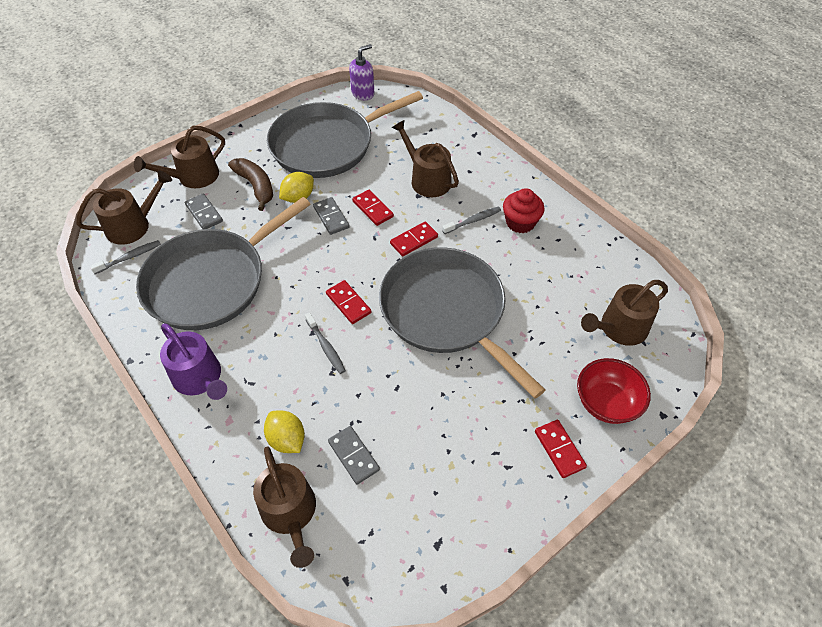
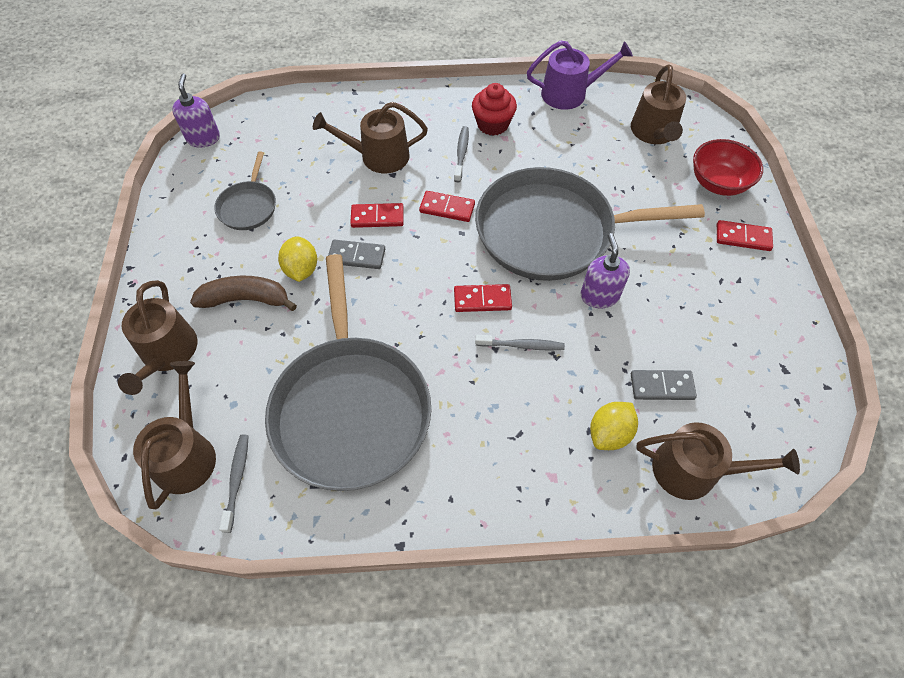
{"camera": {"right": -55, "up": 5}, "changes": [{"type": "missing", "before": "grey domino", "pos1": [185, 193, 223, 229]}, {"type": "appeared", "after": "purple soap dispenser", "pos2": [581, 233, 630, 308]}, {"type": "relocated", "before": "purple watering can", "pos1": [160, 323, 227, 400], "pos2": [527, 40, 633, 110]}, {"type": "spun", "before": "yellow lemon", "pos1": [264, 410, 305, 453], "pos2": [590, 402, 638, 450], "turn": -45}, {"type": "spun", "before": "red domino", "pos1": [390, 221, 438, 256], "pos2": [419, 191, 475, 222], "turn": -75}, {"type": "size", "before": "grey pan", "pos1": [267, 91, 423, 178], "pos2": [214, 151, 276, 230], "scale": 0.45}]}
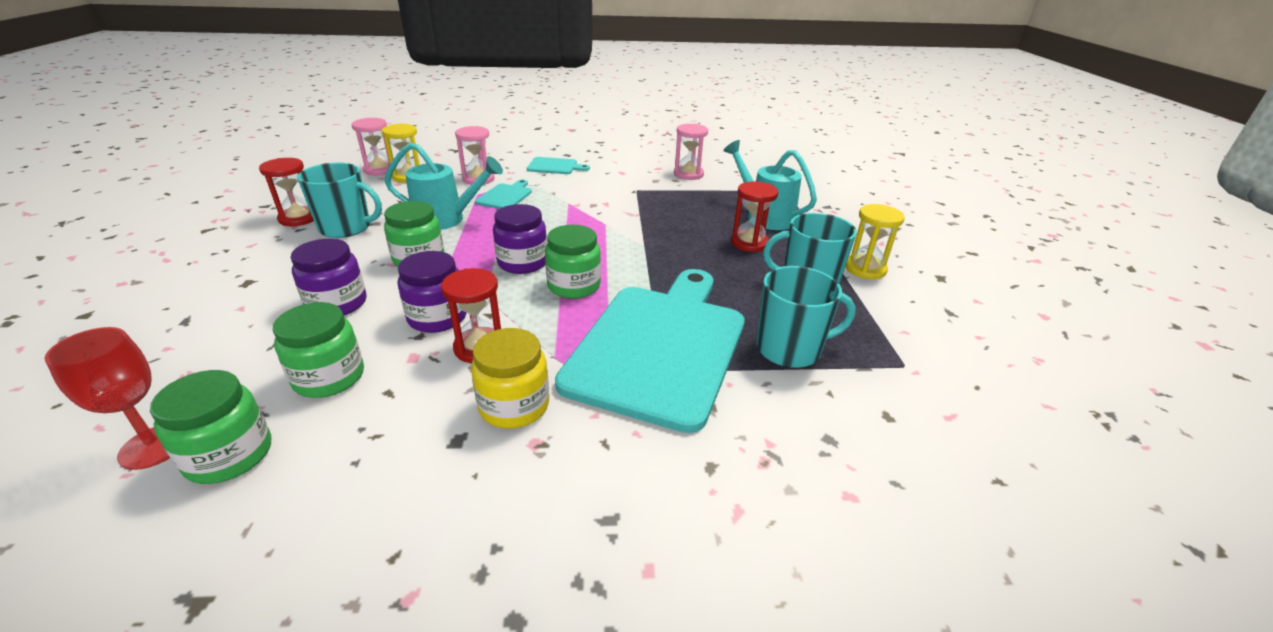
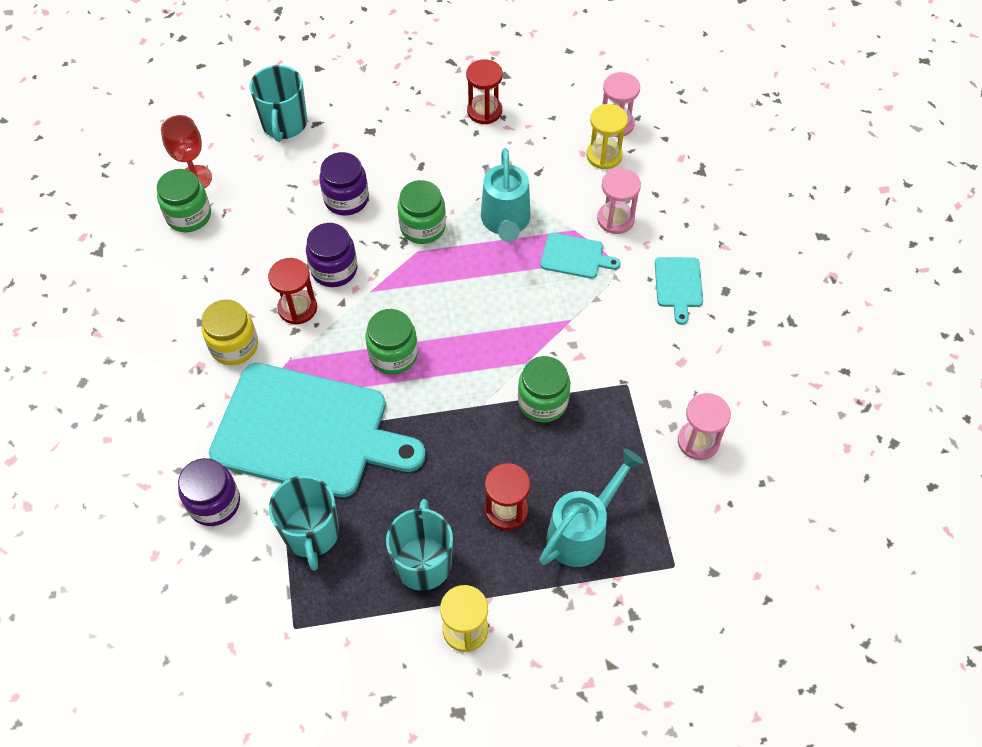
{"camera": {"right": 85, "up": 25}, "changes": [{"type": "relocated", "before": "green jar", "pos1": [273, 302, 364, 398], "pos2": [518, 356, 570, 423]}, {"type": "relocated", "before": "turquoise mug", "pos1": [297, 162, 382, 238], "pos2": [250, 65, 307, 142]}, {"type": "relocated", "before": "purple jar", "pos1": [493, 204, 547, 274], "pos2": [178, 458, 240, 526]}]}
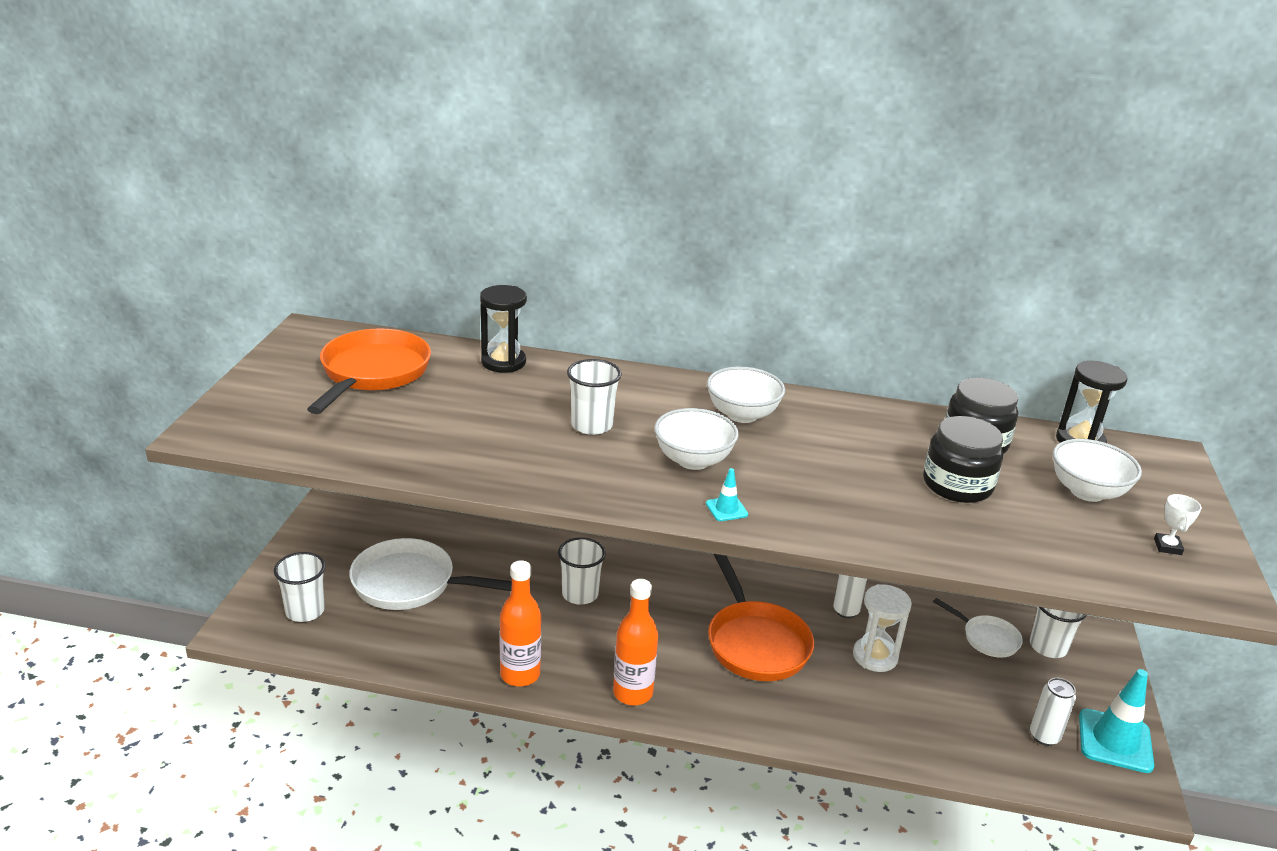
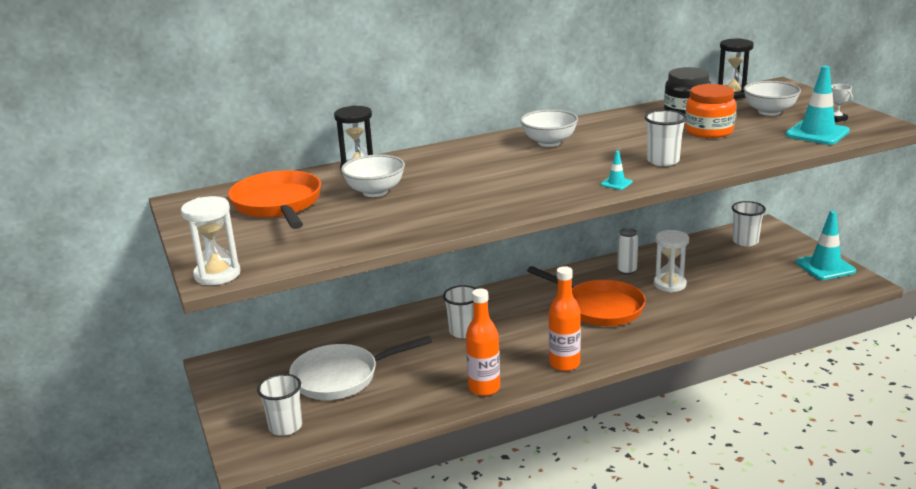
{"camera": {"right": -30, "up": -5}, "changes": [{"type": "missing", "before": "white pan", "pos1": [933, 598, 1023, 658]}, {"type": "missing", "before": "white can", "pos1": [1030, 678, 1076, 746]}, {"type": "appeared", "after": "white hourglass", "pos2": [181, 196, 241, 285]}, {"type": "appeared", "after": "turquoise traffic cone", "pos2": [785, 66, 850, 145]}, {"type": "relocated", "before": "white cup", "pos1": [567, 359, 622, 435], "pos2": [644, 110, 687, 166]}, {"type": "relocated", "before": "white bowl", "pos1": [654, 408, 739, 470], "pos2": [341, 154, 405, 197]}, {"type": "colour", "before": "black jar", "after": "orange jar", "pos1": [923, 416, 1003, 503], "pos2": [685, 84, 736, 138]}]}
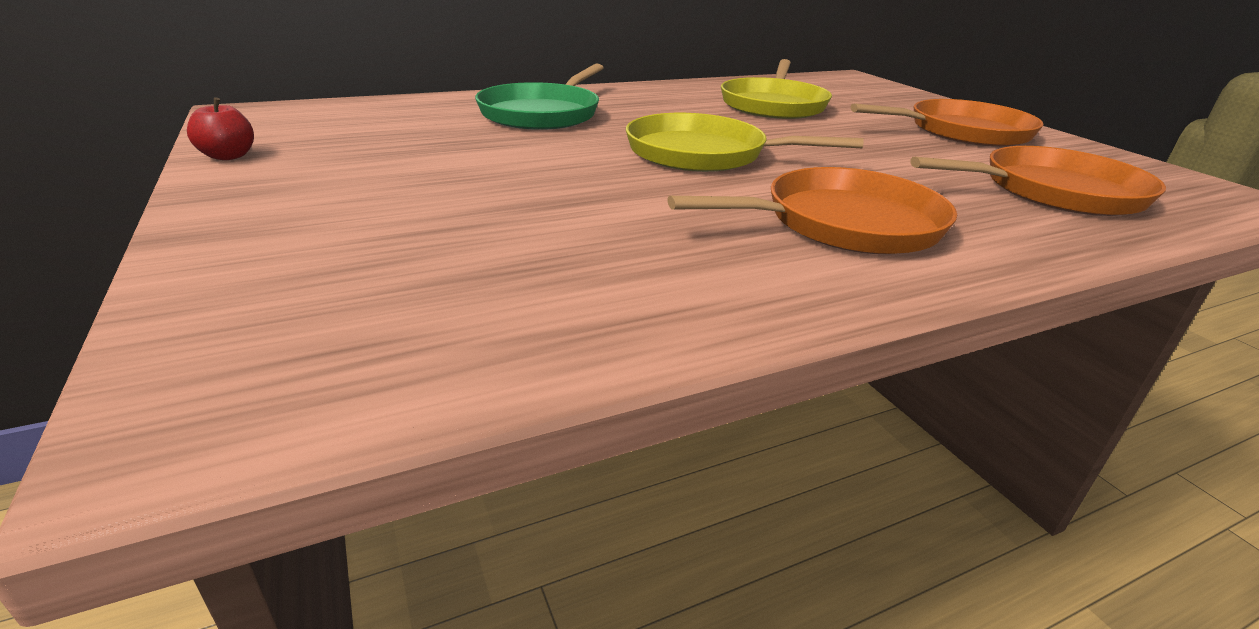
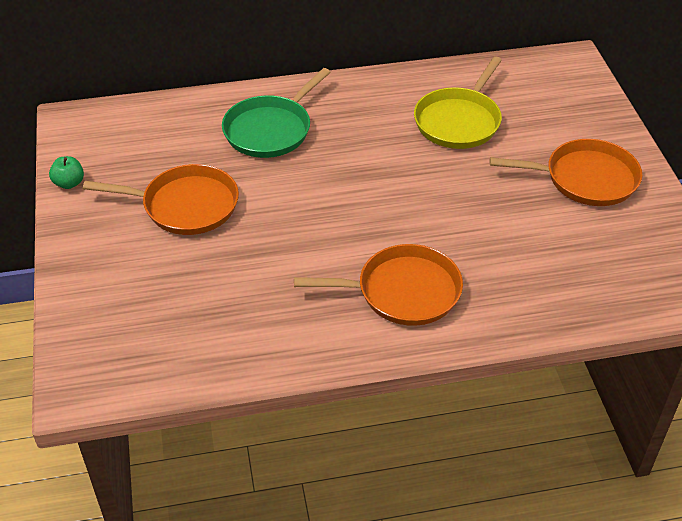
{"camera": {"right": 15, "up": 15}, "changes": [{"type": "missing", "before": "yellow pan", "pos1": [626, 113, 864, 172]}, {"type": "relocated", "before": "orange pan", "pos1": [910, 146, 1166, 216], "pos2": [83, 164, 239, 235]}, {"type": "colour", "before": "red apple", "after": "green apple", "pos1": [187, 97, 254, 160], "pos2": [49, 156, 84, 189]}]}
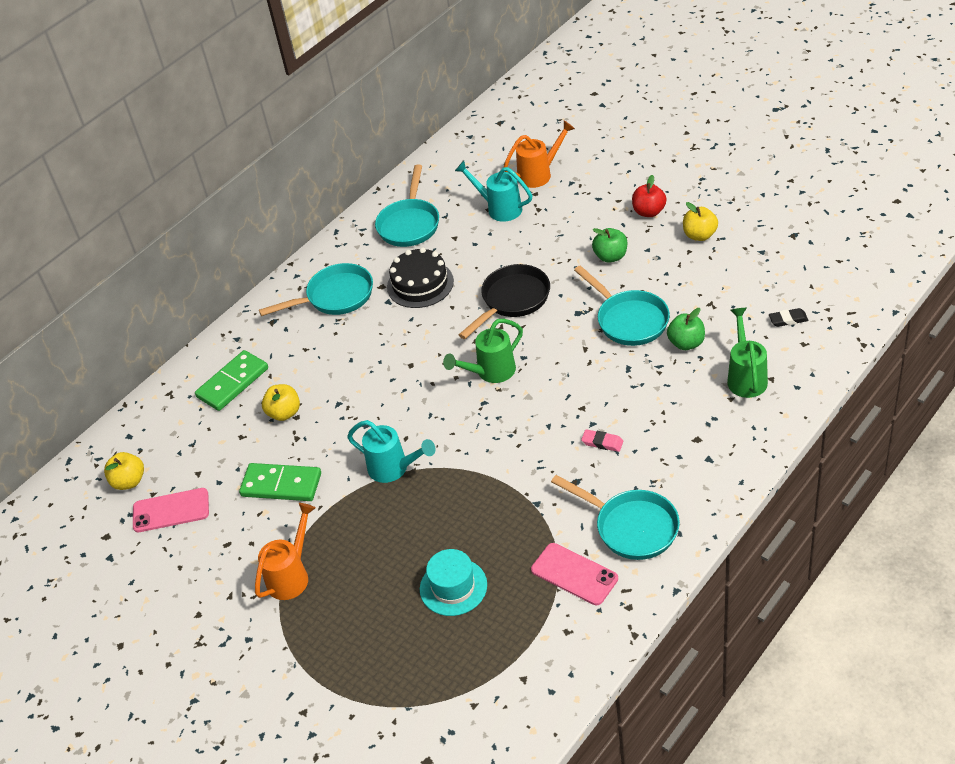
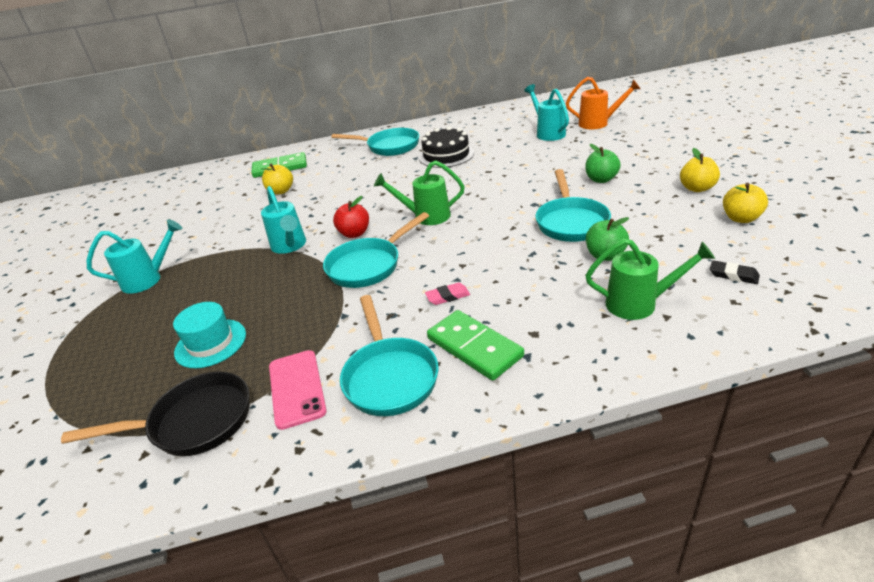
{"camera": {"right": 35, "up": -10}, "changes": [{"type": "missing", "before": "pink phone", "pos1": [133, 488, 209, 532]}, {"type": "relocated", "before": "yellow apple", "pos1": [104, 452, 144, 490], "pos2": [723, 183, 768, 223]}, {"type": "relocated", "before": "green domino", "pos1": [239, 463, 321, 501], "pos2": [427, 310, 524, 381]}, {"type": "relocated", "before": "turquoise pan", "pos1": [375, 165, 439, 247], "pos2": [323, 212, 429, 288]}, {"type": "relocated", "before": "black pan", "pos1": [459, 264, 550, 339], "pos2": [61, 372, 250, 456]}, {"type": "relocated", "before": "red apple", "pos1": [632, 175, 667, 217], "pos2": [333, 196, 369, 238]}, {"type": "colour", "before": "orange watering can", "after": "turquoise watering can", "pos1": [255, 503, 316, 600], "pos2": [87, 219, 182, 294]}, {"type": "spun", "before": "pink eraser", "pos1": [581, 429, 623, 452], "pos2": [425, 283, 470, 305], "turn": -75}, {"type": "spun", "before": "green watering can", "pos1": [727, 308, 768, 398], "pos2": [585, 239, 715, 320], "turn": 60}]}
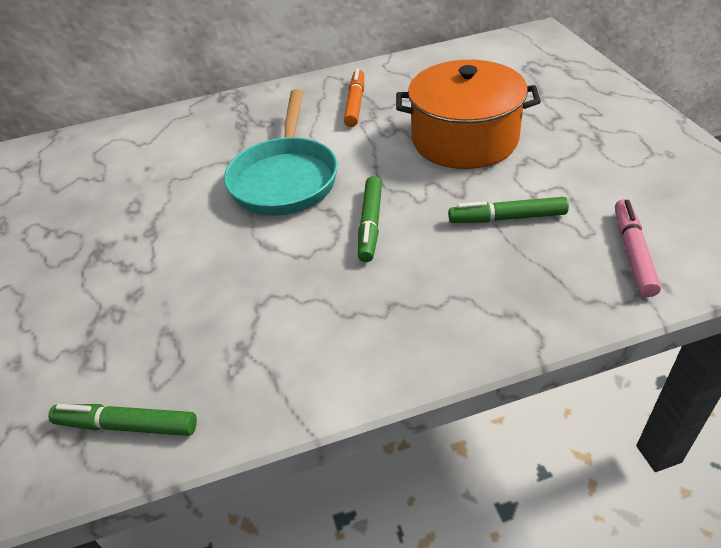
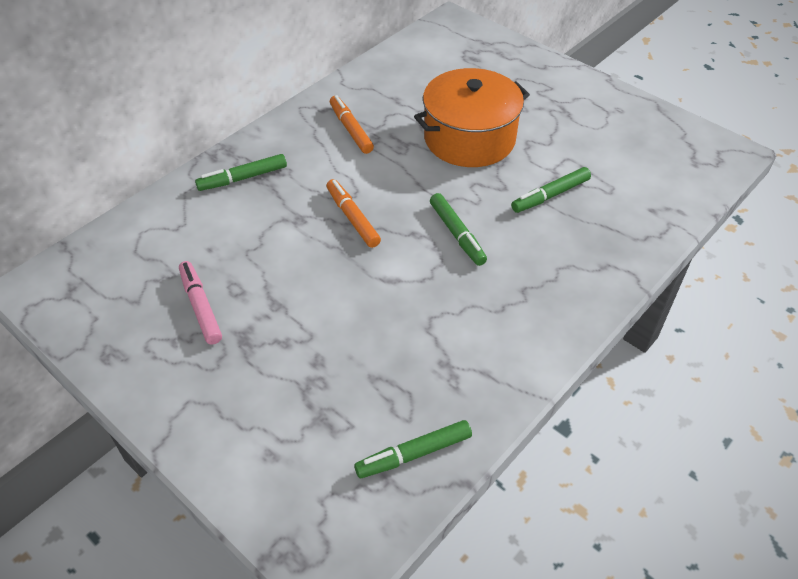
{"camera": {"right": -35, "up": 5}, "changes": [{"type": "appeared", "after": "green marker", "pos2": [195, 154, 287, 191]}, {"type": "relocated", "before": "pink marker", "pos1": [615, 199, 661, 297], "pos2": [179, 261, 222, 345]}, {"type": "exchanged", "before": "turquoise pan", "after": "orange marker", "pos1": [224, 89, 338, 216], "pos2": [326, 179, 381, 248]}]}
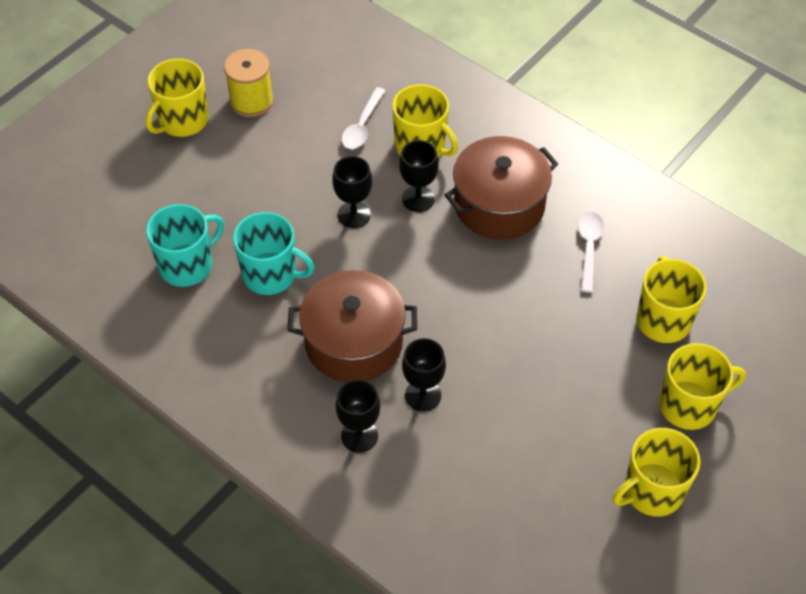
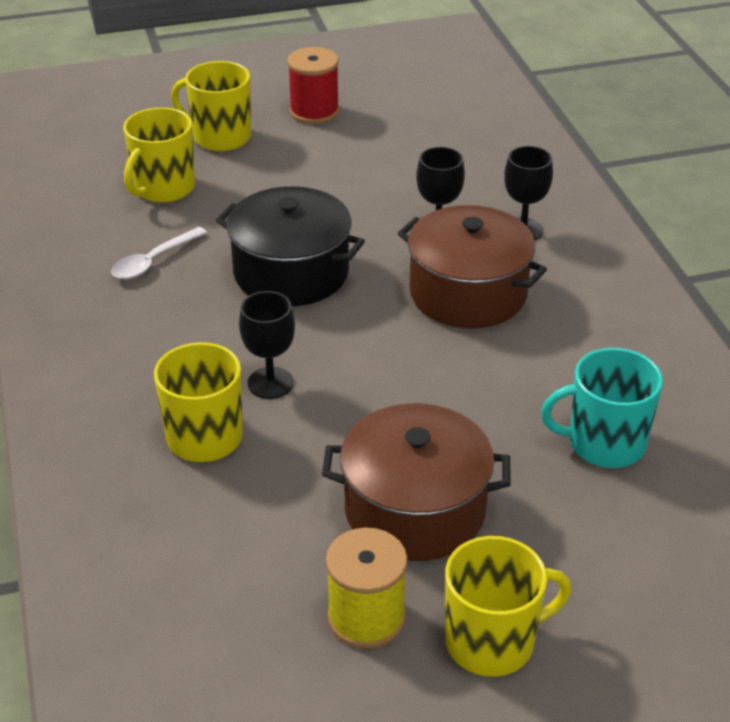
{"camera": {"right": -145, "up": -15}, "changes": [{"type": "missing", "before": "turquoise mug", "pos1": [233, 212, 315, 295]}, {"type": "missing", "before": "black goblet", "pos1": [332, 156, 372, 228]}, {"type": "missing", "before": "white spoon", "pos1": [342, 87, 386, 149]}, {"type": "appeared", "after": "black pot", "pos2": [216, 186, 365, 306]}, {"type": "relocated", "before": "brown pot", "pos1": [445, 136, 558, 240], "pos2": [322, 403, 511, 561]}, {"type": "exchanged", "before": "yellow mug", "after": "red spool", "pos1": [613, 428, 700, 517], "pos2": [287, 47, 340, 124]}]}
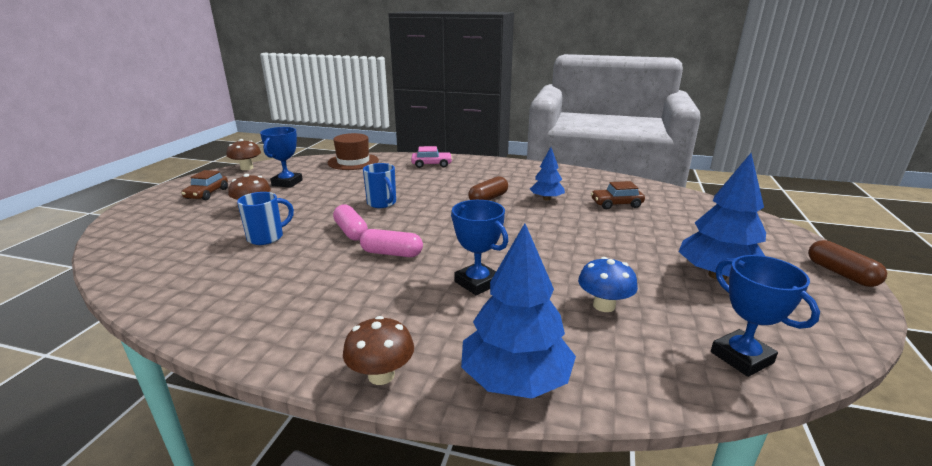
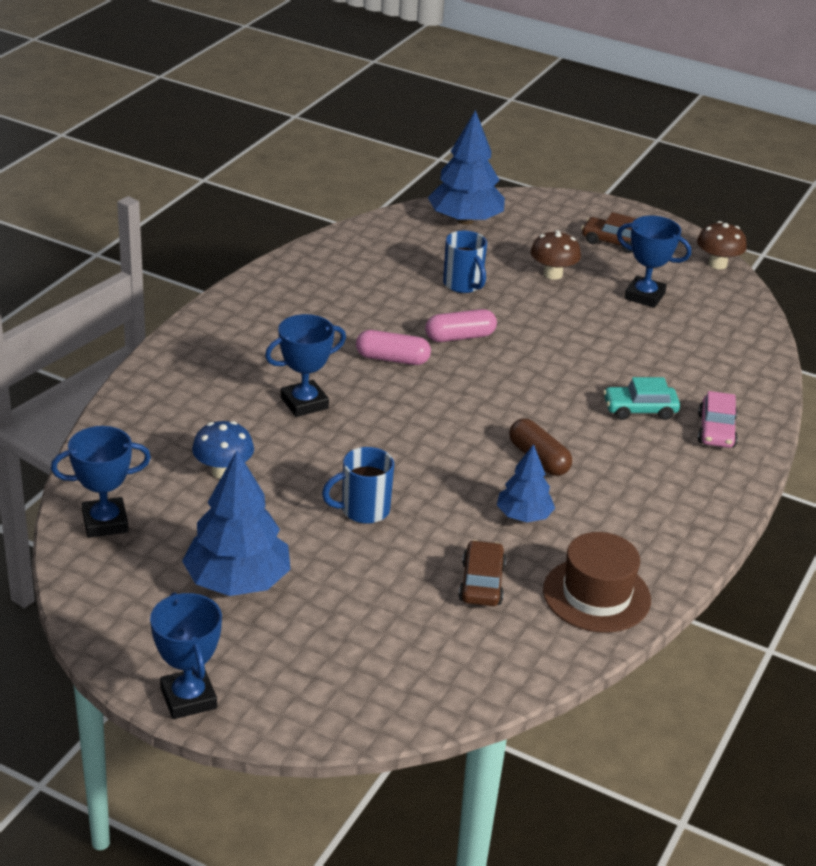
{"camera": {"right": 100, "up": 10}, "changes": [{"type": "missing", "before": "brown mushroom", "pos1": [343, 316, 414, 385]}, {"type": "appeared", "after": "turquoise car", "pos2": [603, 377, 680, 420]}, {"type": "relocated", "before": "brown hat", "pos1": [328, 133, 379, 170], "pos2": [543, 532, 651, 632]}, {"type": "relocated", "before": "blue mug", "pos1": [363, 163, 396, 208], "pos2": [322, 447, 394, 524]}, {"type": "relocated", "before": "blue tree", "pos1": [461, 224, 576, 399], "pos2": [428, 110, 505, 225]}, {"type": "exchanged", "before": "brown capsule", "after": "blue trophy", "pos1": [808, 240, 887, 287], "pos2": [150, 592, 222, 719]}, {"type": "spun", "before": "pink capsule", "pos1": [360, 229, 423, 257], "pos2": [356, 330, 431, 365], "turn": 75}]}
